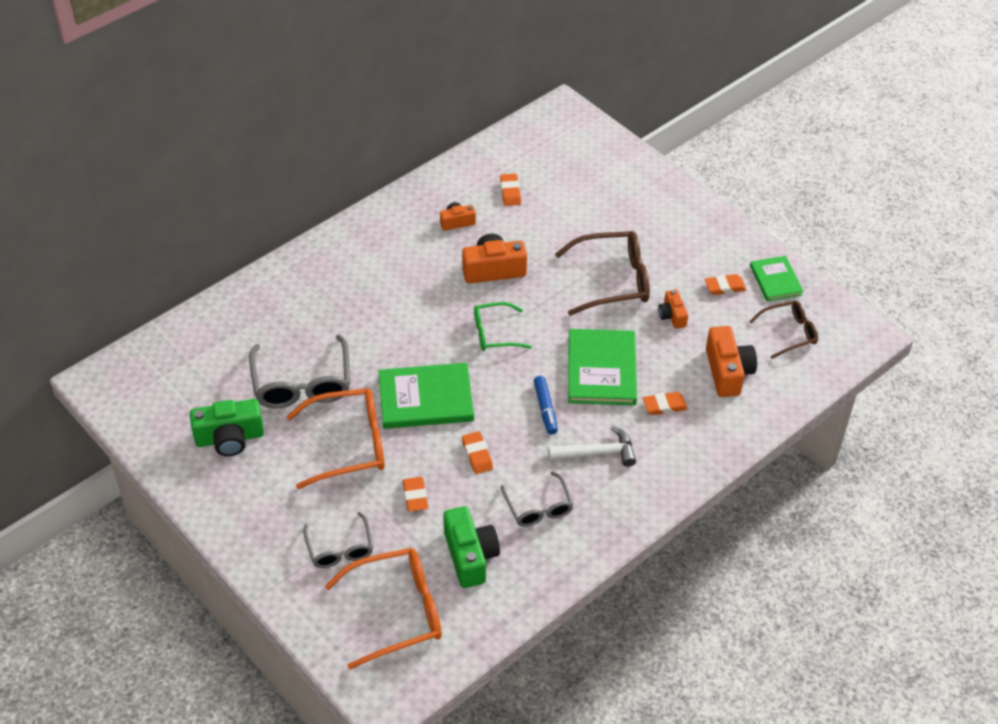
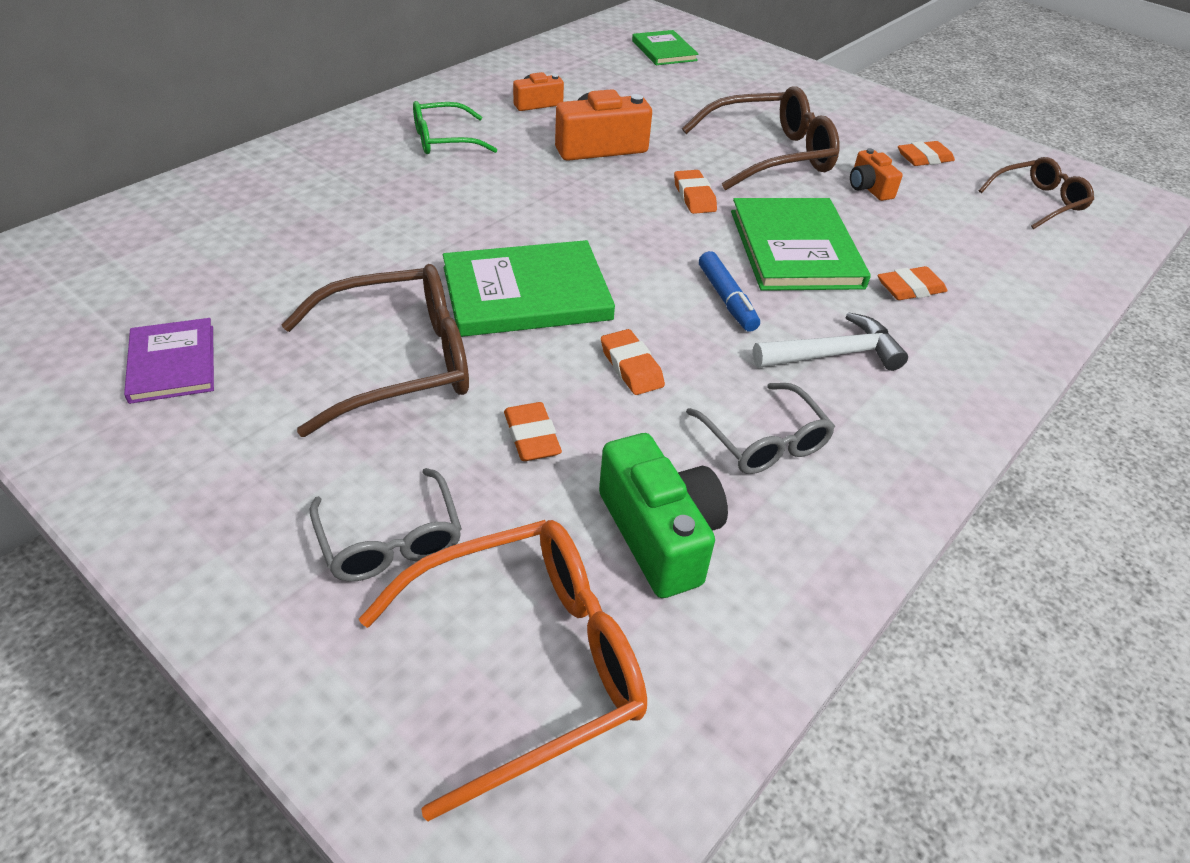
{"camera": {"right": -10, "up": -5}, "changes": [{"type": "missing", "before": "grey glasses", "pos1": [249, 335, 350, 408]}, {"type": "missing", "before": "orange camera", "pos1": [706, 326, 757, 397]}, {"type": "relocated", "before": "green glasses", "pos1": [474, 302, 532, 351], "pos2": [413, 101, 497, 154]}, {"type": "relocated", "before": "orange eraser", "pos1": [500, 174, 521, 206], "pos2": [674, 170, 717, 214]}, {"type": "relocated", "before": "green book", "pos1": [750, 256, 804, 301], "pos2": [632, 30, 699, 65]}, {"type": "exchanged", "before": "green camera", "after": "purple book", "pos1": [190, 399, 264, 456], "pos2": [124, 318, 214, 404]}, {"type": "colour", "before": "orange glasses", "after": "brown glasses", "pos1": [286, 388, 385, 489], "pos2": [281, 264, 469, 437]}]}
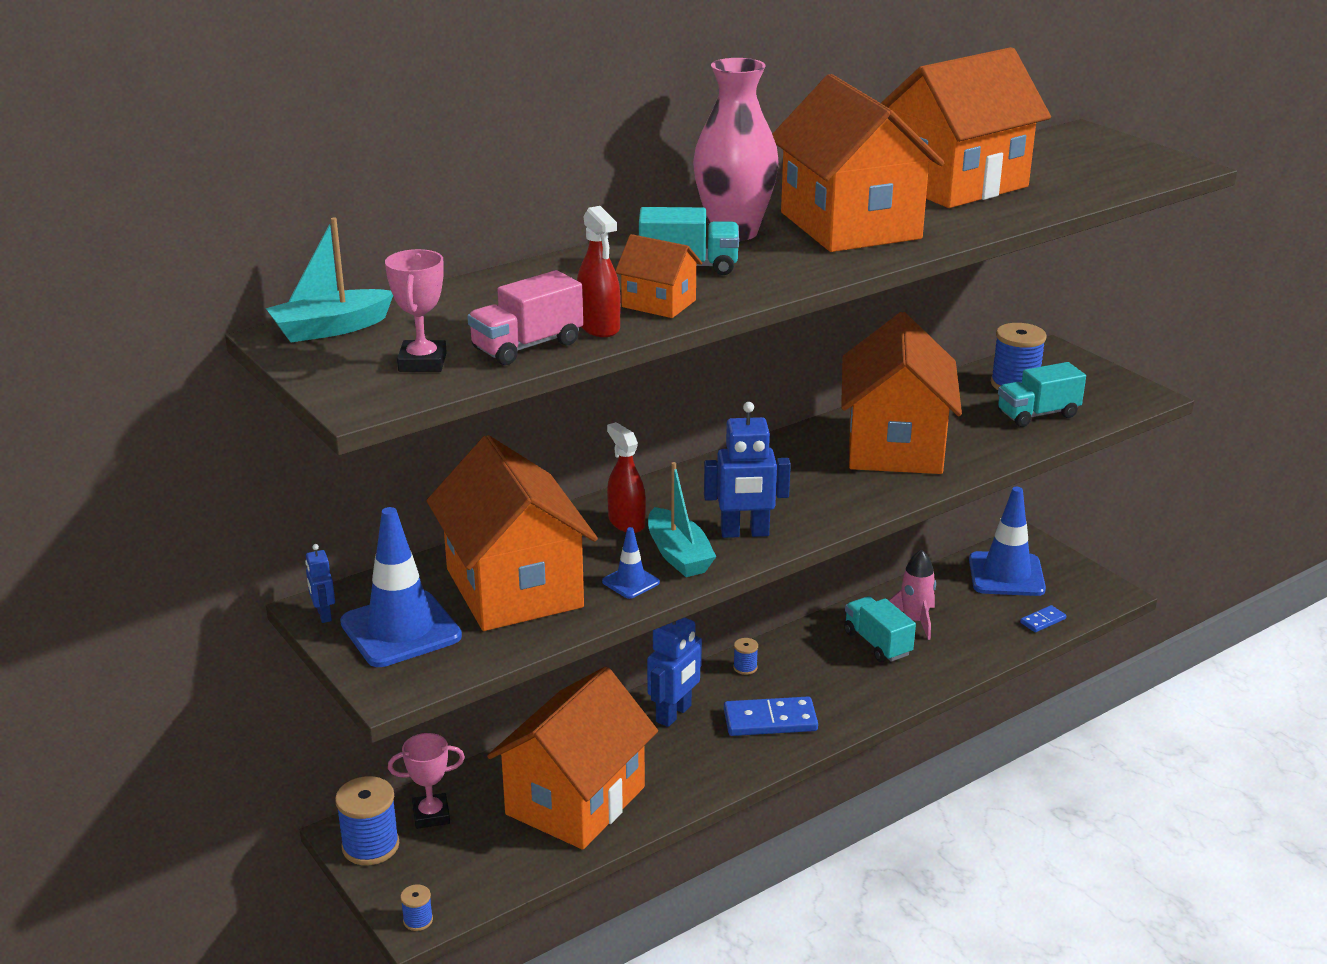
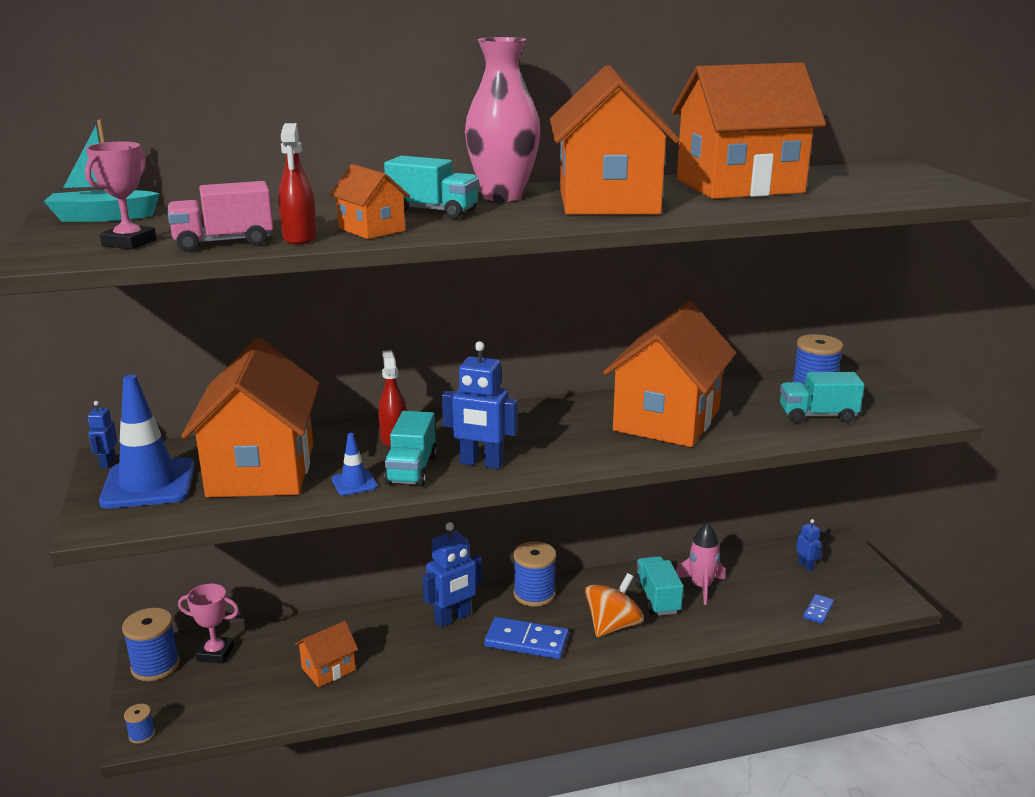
{"camera": {"right": 20, "up": -5}, "changes": [{"type": "appeared", "after": "orange spinning top", "pos2": [585, 573, 644, 637]}, {"type": "exchanged", "before": "turquoise boat", "after": "turquoise truck", "pos1": [648, 462, 716, 577], "pos2": [384, 411, 437, 487]}, {"type": "exchanged", "before": "blue traffic cone", "after": "blue robot", "pos1": [969, 487, 1046, 596], "pos2": [796, 519, 822, 571]}, {"type": "spun", "before": "blue domino", "pos1": [1020, 605, 1066, 632], "pos2": [803, 594, 834, 624], "turn": -45}, {"type": "size", "before": "orange house", "pos1": [487, 666, 658, 850], "pos2": [295, 621, 358, 687], "scale": 0.45}, {"type": "size", "before": "blue spool", "pos1": [733, 638, 758, 675], "pos2": [513, 541, 556, 607], "scale": 2.03}]}
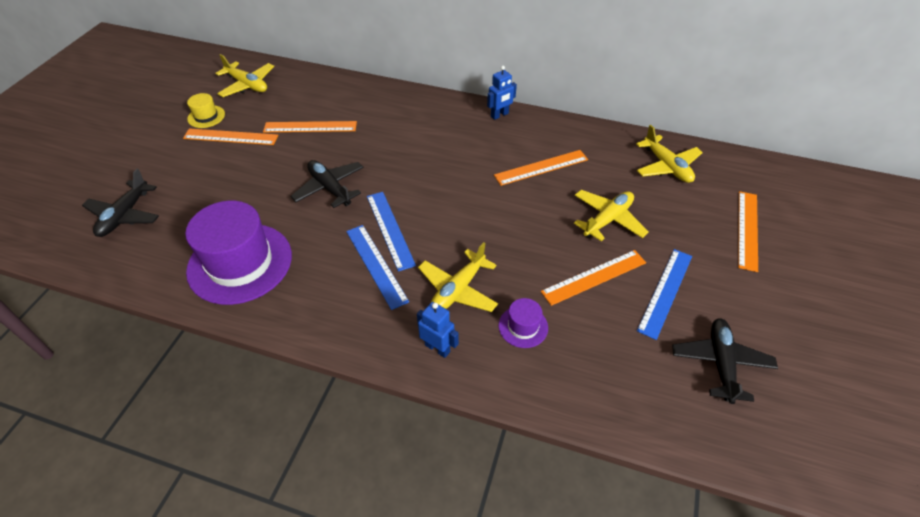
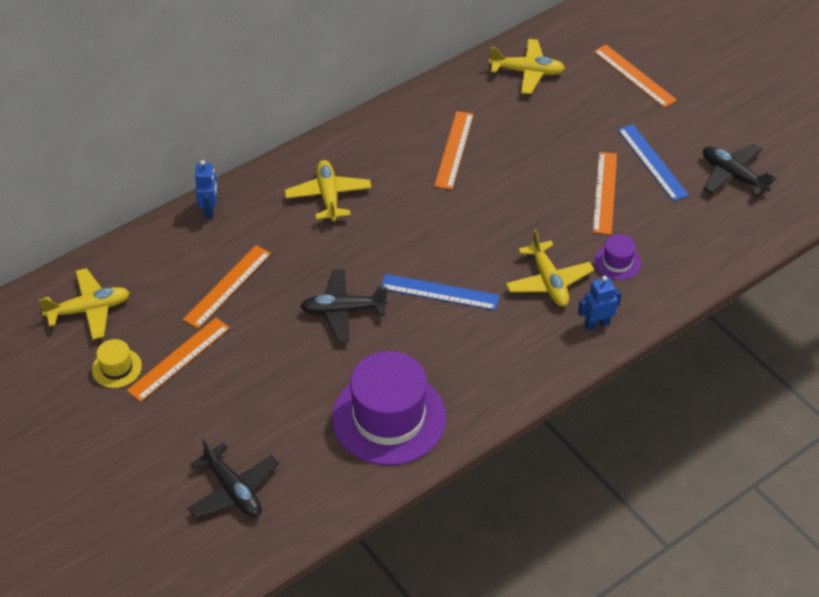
{"camera": {"right": -55, "up": 0}, "changes": [{"type": "missing", "before": "blue ruler", "pos1": [346, 225, 409, 310]}, {"type": "relocated", "before": "blue robot", "pos1": [487, 66, 517, 120], "pos2": [195, 160, 218, 218]}, {"type": "relocated", "before": "yellow plane", "pos1": [574, 190, 649, 241], "pos2": [285, 160, 372, 222]}]}
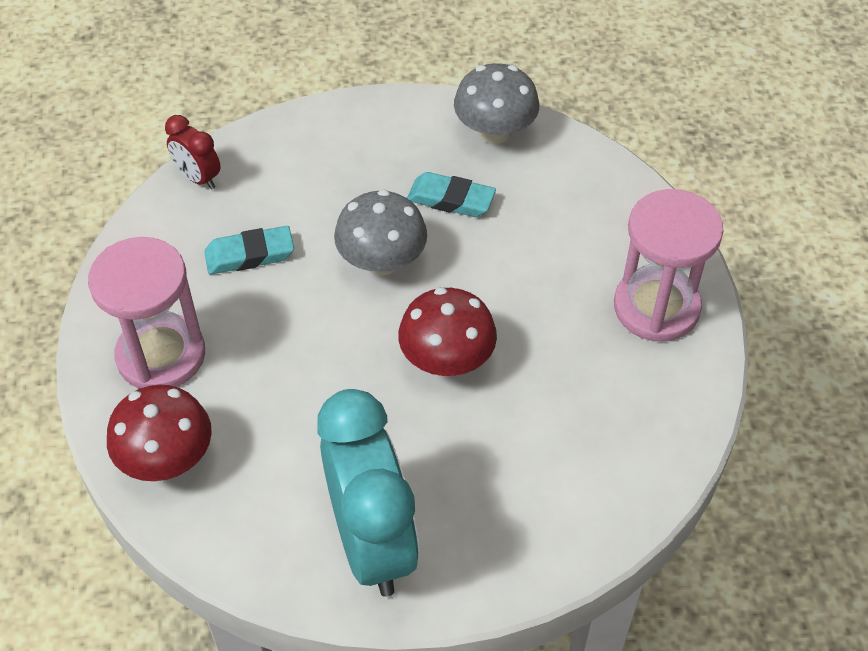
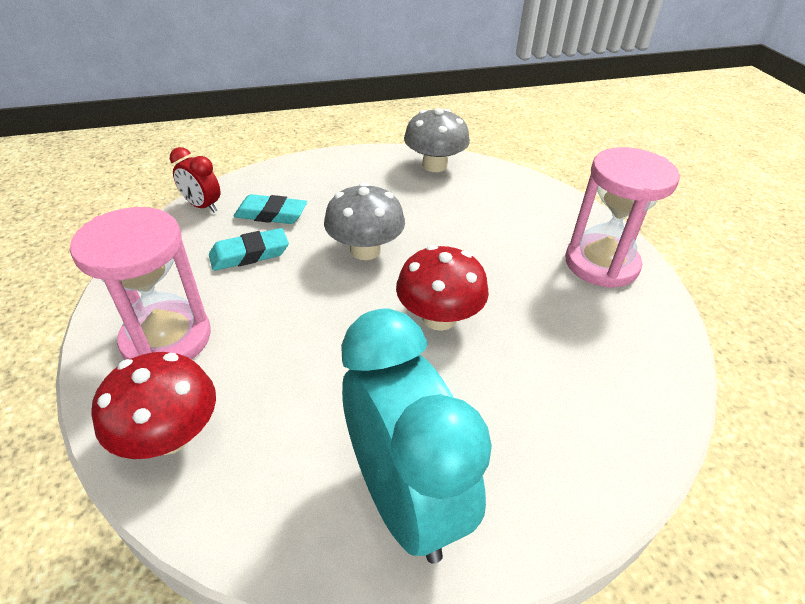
{"camera": {"right": -10, "up": -10}, "changes": [{"type": "relocated", "before": "turquoise eraser", "pos1": [407, 172, 496, 217], "pos2": [234, 194, 307, 224]}]}
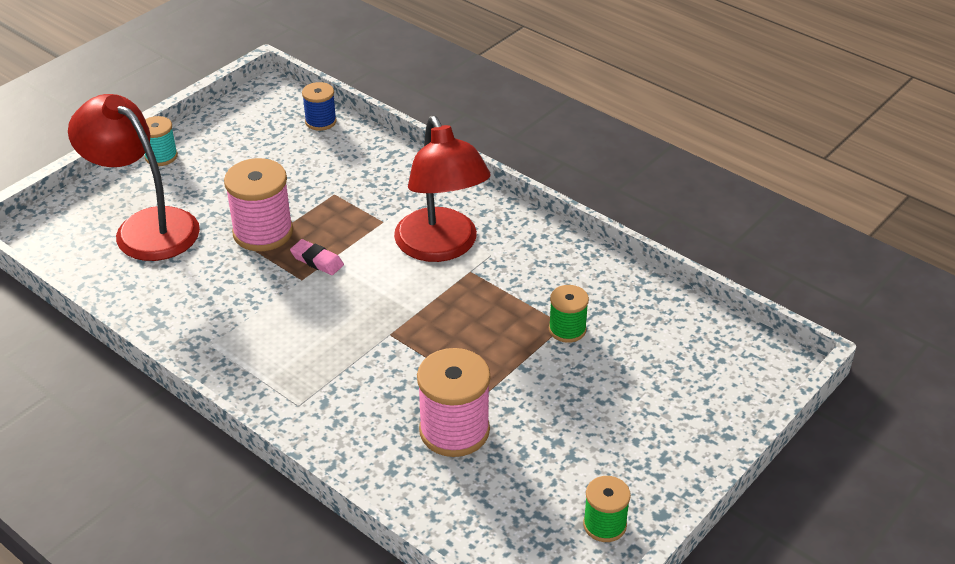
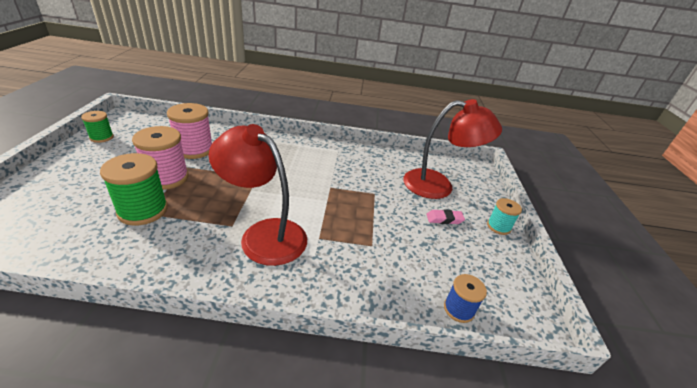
{"camera": {"right": 140, "up": -5}, "changes": [{"type": "relocated", "before": "pink spool", "pos1": [224, 158, 293, 251], "pos2": [132, 126, 189, 190]}, {"type": "relocated", "before": "pink eraser", "pos1": [290, 239, 344, 275], "pos2": [426, 209, 465, 224]}, {"type": "size", "before": "green spool", "pos1": [549, 285, 589, 343], "pos2": [100, 153, 168, 226], "scale": 1.73}]}
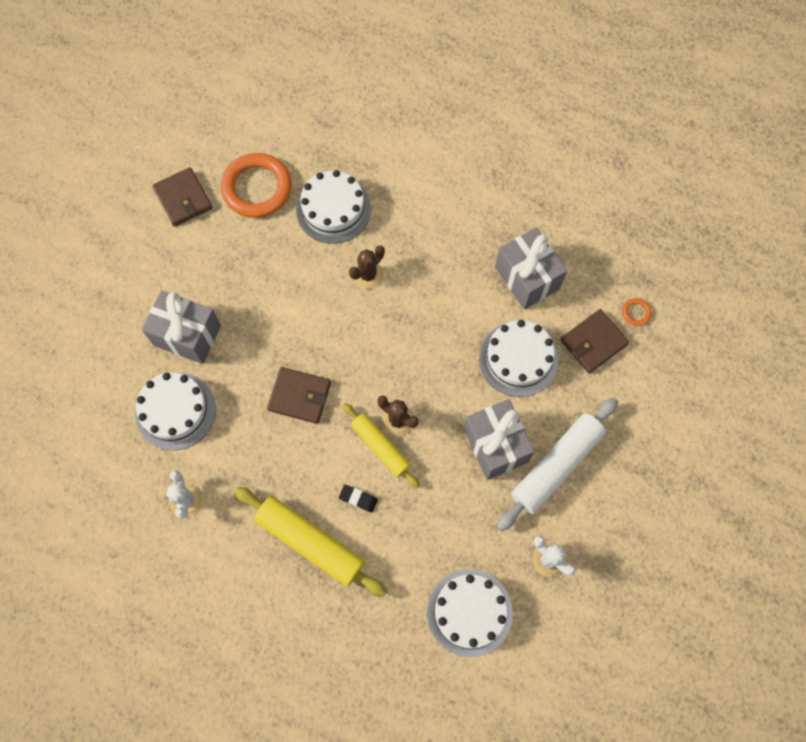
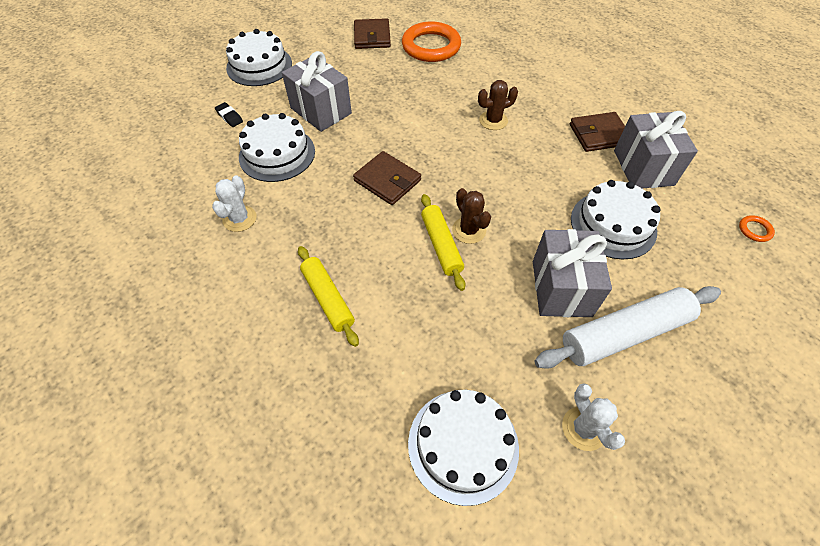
{"camera": {"right": 25, "up": -15}, "changes": [{"type": "relocated", "before": "white cake", "pos1": [296, 170, 371, 244], "pos2": [226, 29, 292, 86]}, {"type": "relocated", "before": "black eraser", "pos1": [339, 485, 378, 513], "pos2": [215, 102, 243, 127]}, {"type": "relocated", "before": "brown wallet", "pos1": [561, 309, 629, 373], "pos2": [570, 112, 625, 152]}, {"type": "size", "before": "yellow rolling pin", "pos1": [234, 487, 387, 597], "pos2": [298, 246, 359, 347], "scale": 0.64}]}
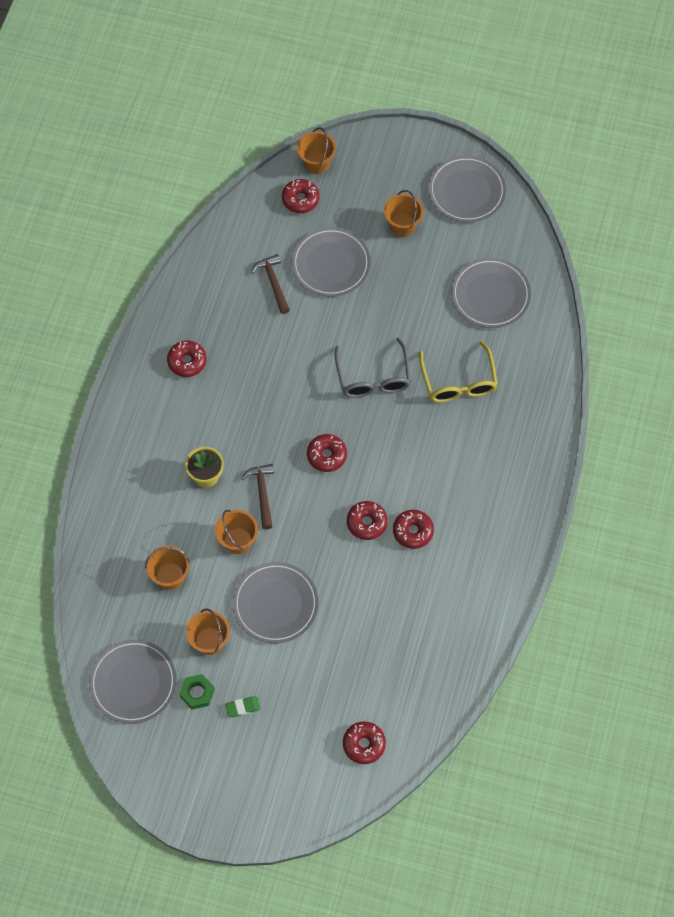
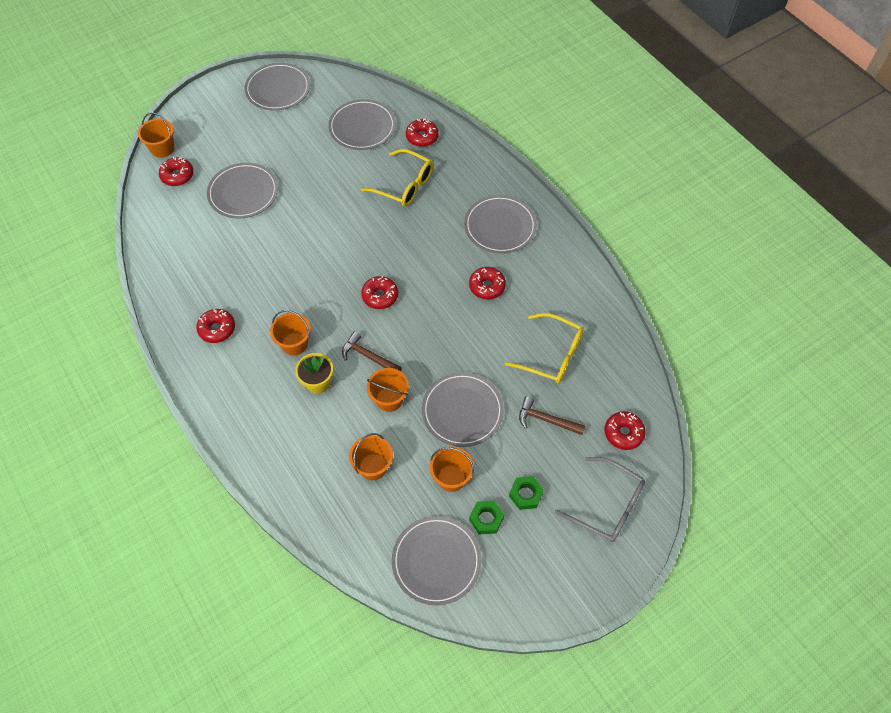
{"camera": {"right": -50, "up": -5}, "changes": [{"type": "appeared", "after": "grey plate", "pos2": [464, 195, 537, 254]}, {"type": "appeared", "after": "yellow glasses", "pos2": [504, 313, 584, 383]}, {"type": "relocated", "before": "brown hammer", "pos1": [251, 254, 290, 314], "pos2": [519, 396, 585, 435]}, {"type": "relocated", "before": "grey glasses", "pos1": [335, 337, 411, 398], "pos2": [555, 457, 645, 542]}, {"type": "relocated", "before": "red donut", "pos1": [347, 501, 388, 540], "pos2": [406, 119, 439, 147]}, {"type": "relocated", "before": "orange bucket", "pos1": [384, 190, 424, 237], "pos2": [270, 310, 311, 356]}, {"type": "exchanged", "before": "green eraser", "after": "green nut", "pos1": [225, 696, 260, 717], "pos2": [509, 476, 544, 510]}]}
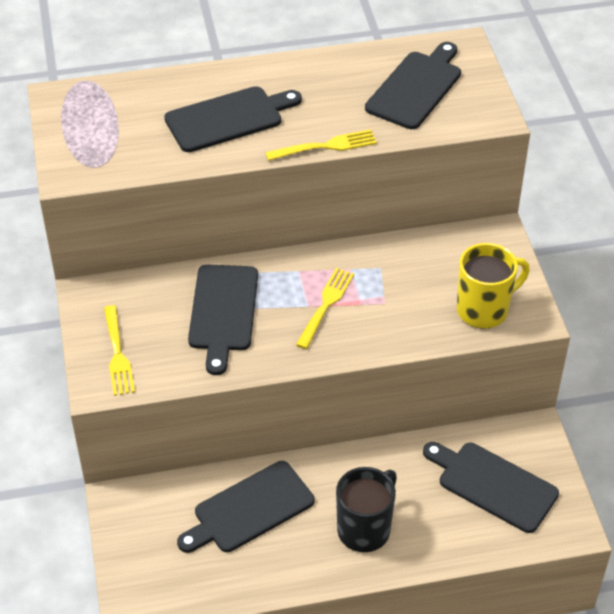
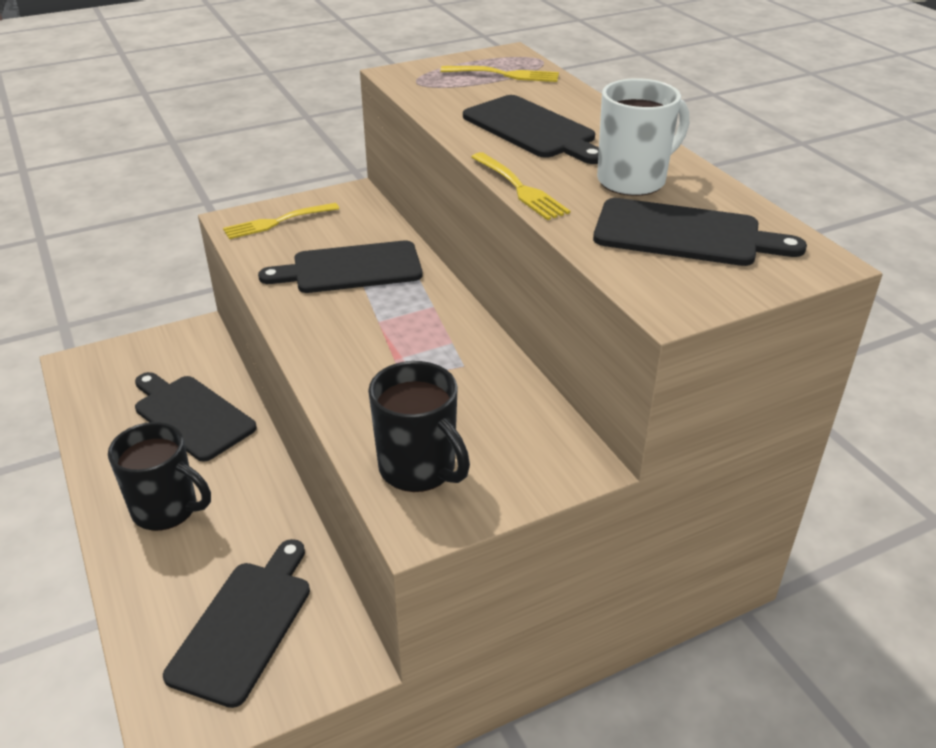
{"camera": {"right": 75, "up": -10}, "changes": [{"type": "appeared", "after": "white mug", "pos2": [597, 78, 689, 196]}, {"type": "relocated", "before": "yellow fork", "pos1": [296, 268, 354, 349], "pos2": [440, 66, 559, 82]}, {"type": "colour", "before": "yellow mug", "after": "black mug", "pos1": [457, 243, 530, 329], "pos2": [368, 361, 470, 492]}]}
